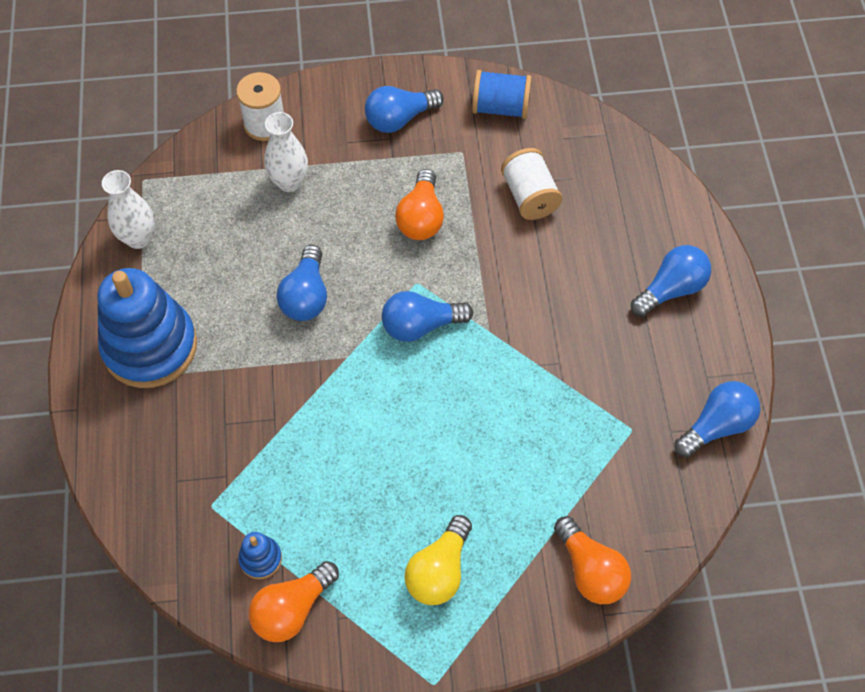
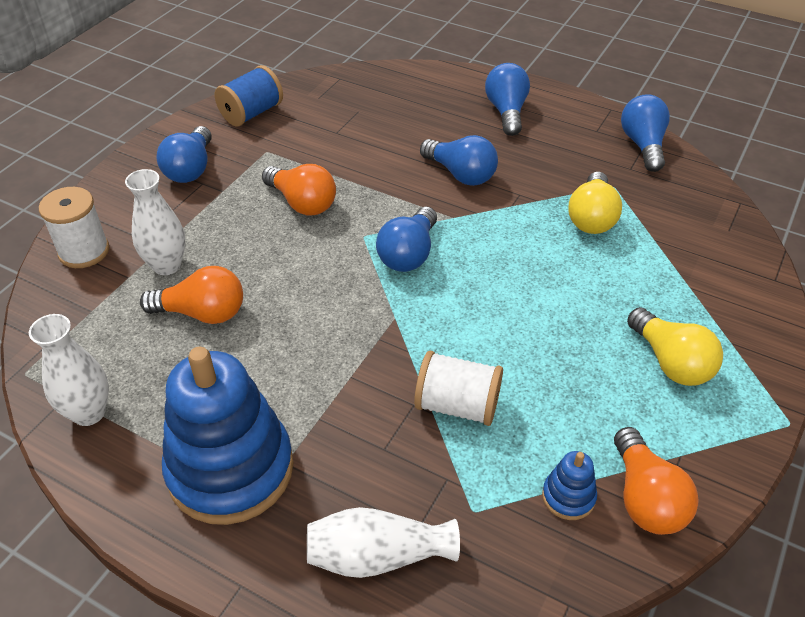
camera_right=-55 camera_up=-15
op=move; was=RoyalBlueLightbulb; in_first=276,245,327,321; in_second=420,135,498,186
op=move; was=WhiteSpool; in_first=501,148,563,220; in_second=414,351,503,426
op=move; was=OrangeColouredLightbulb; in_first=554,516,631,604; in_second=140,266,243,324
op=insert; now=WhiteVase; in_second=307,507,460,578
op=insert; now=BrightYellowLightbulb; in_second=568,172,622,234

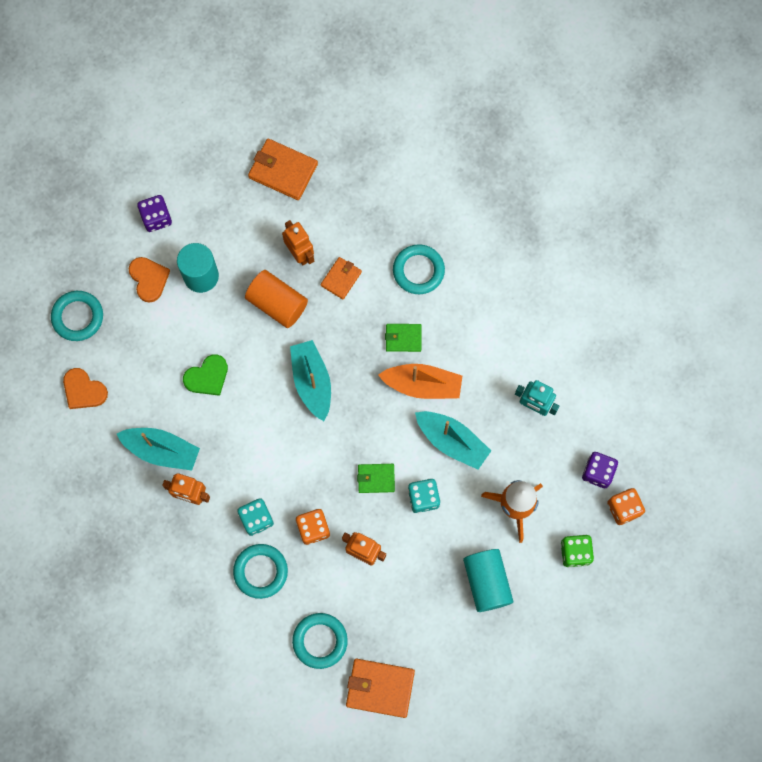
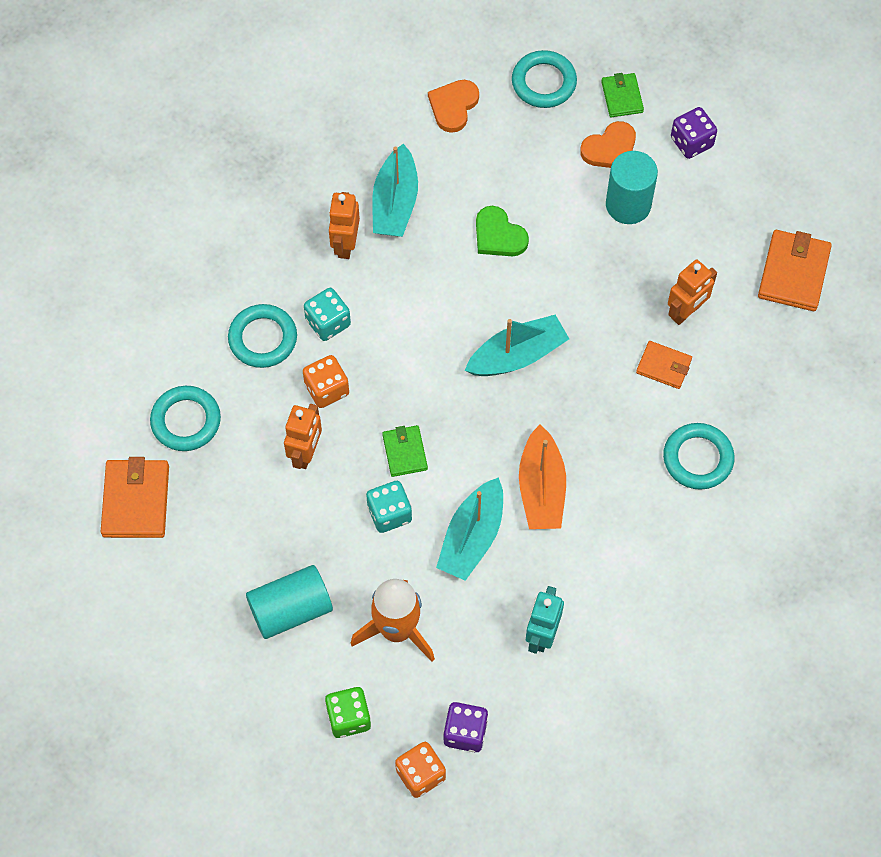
camera_right=80 camera_up=-10
op=delete; was=OrangeColouredSolidCylinder; in_first=245,270,308,328
op=move; was=GreenCardWallet; in_first=385,324,421,352; in_second=601,73,644,117

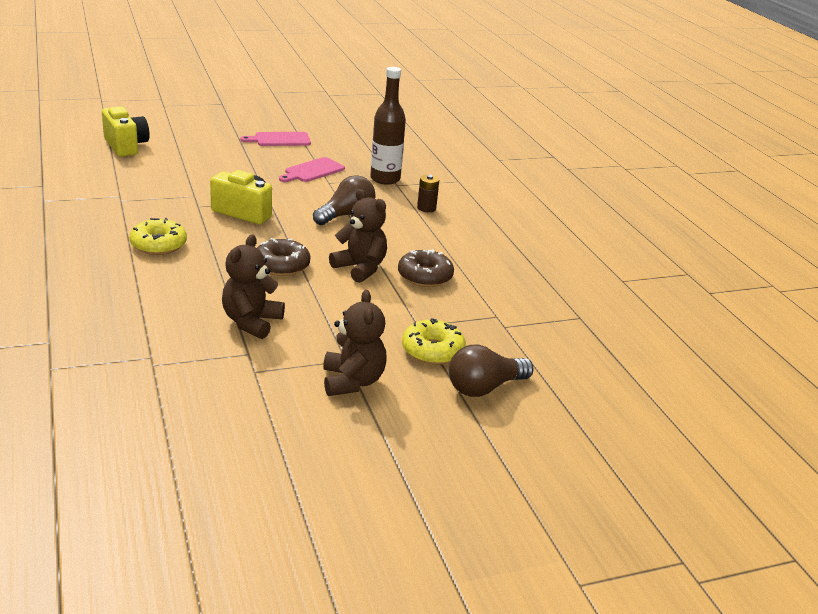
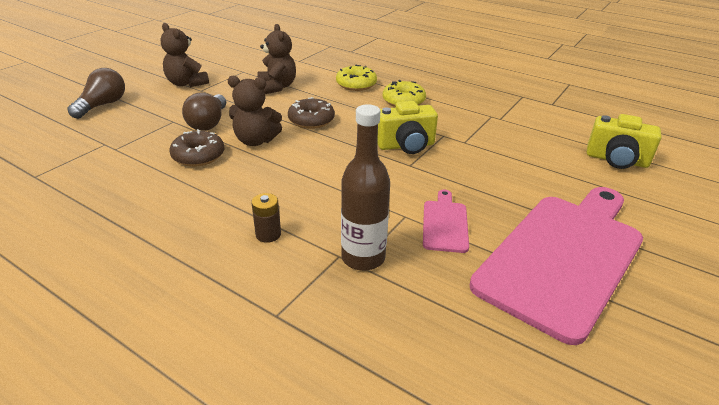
camera_right=145 camera_up=5
op=resize; was=RosePinkBreadBoard; in_first=240,132,311,146; in_second=470,187,643,345; ratio=2.34
op=move; was=DarkBrownLightbulb; in_first=313,175,375,225; in_second=182,93,226,131
op=move; was=BrightYellowGlazedDonut; in_first=402,318,466,365; in_second=336,64,377,91

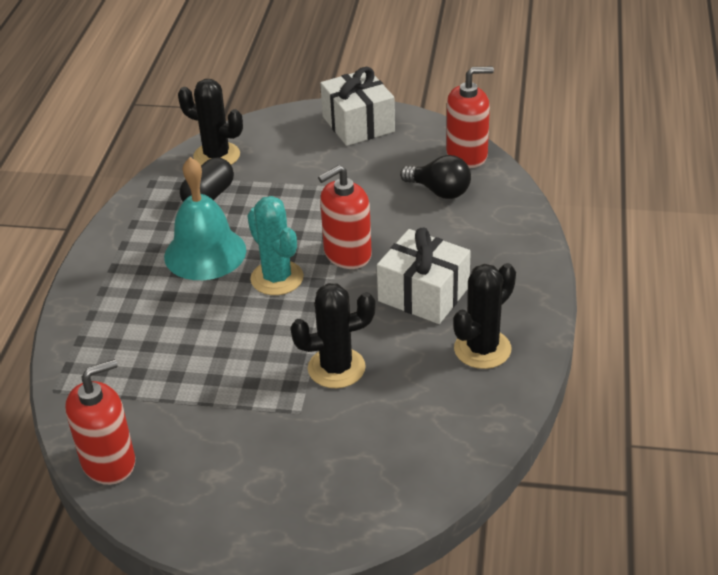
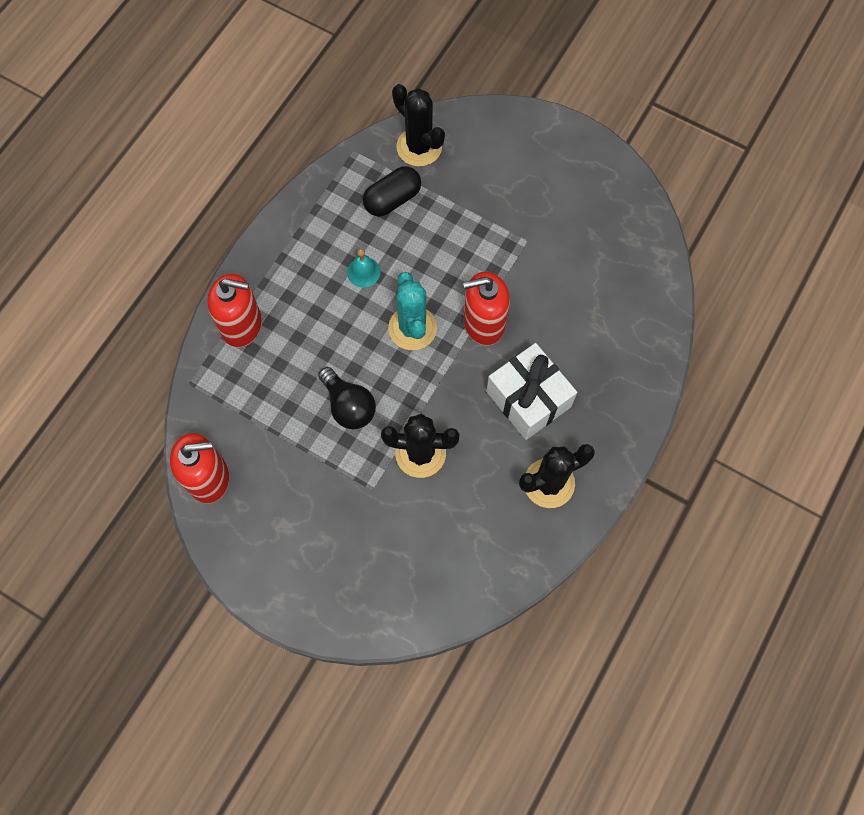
camera_right=20 camera_up=30
op=resize; was=TealSchoolBell; in_first=164,157,246,280; in_second=347,249,381,287; ratio=0.44
op=delete; was=WhiteGift; in_first=320,67,395,146
op=move; was=JetBlackLightbulb; in_first=400,155,471,199; in_second=318,367,376,429
op=move; was=ScarletSoapPump; in_first=446,67,494,168; in_second=207,273,262,347

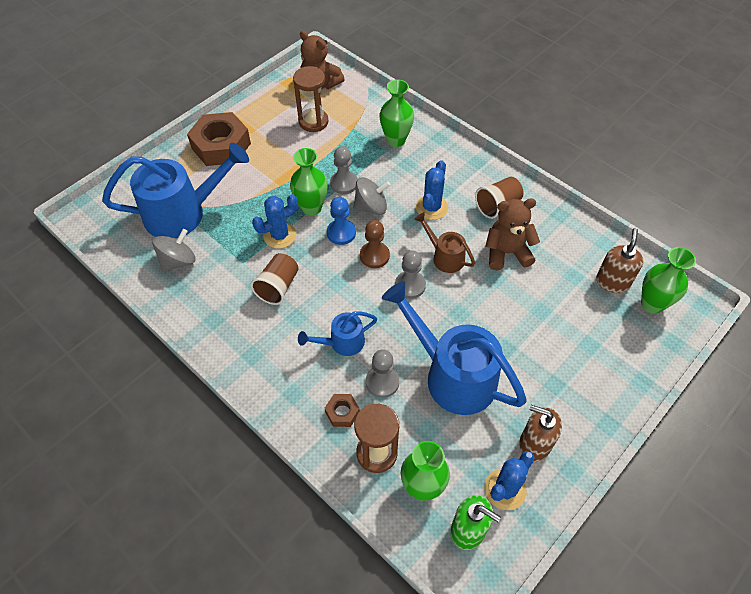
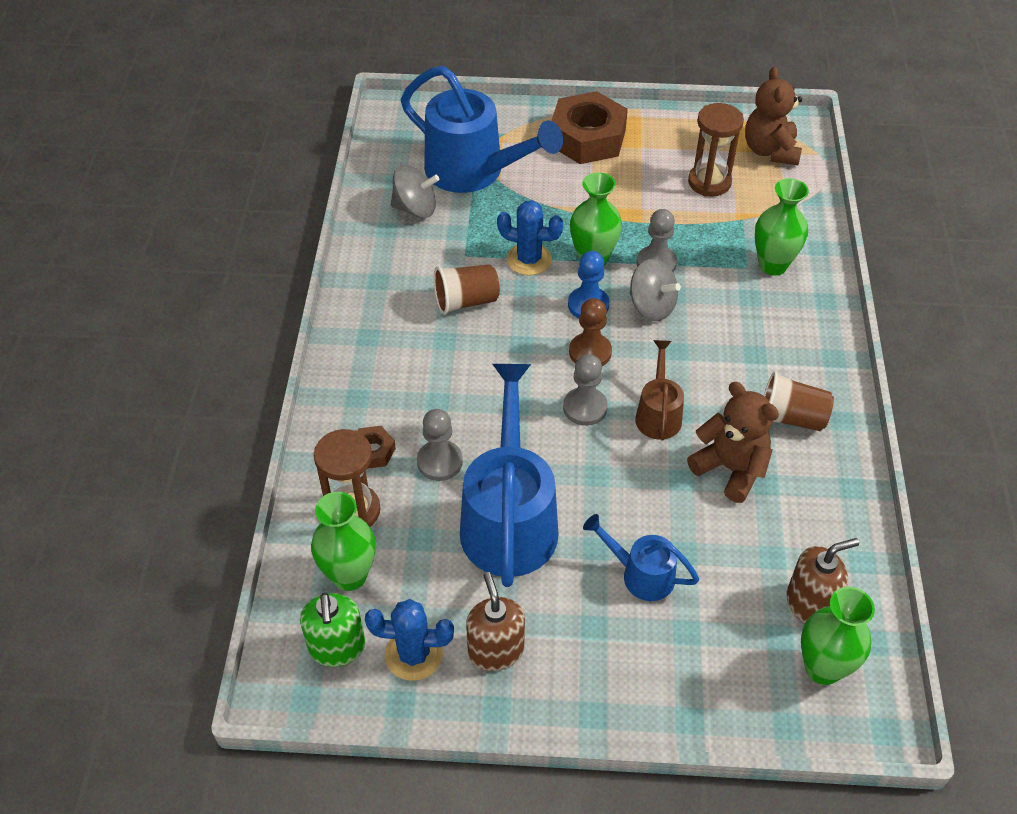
camera_right=50 camera_up=-5
op=move; was=RoyalBlueWateringPot; in_first=298,311,377,356; in_second=583,514,699,601
op=delete; was=RoyalBlueCactus; in_first=416,160,448,220

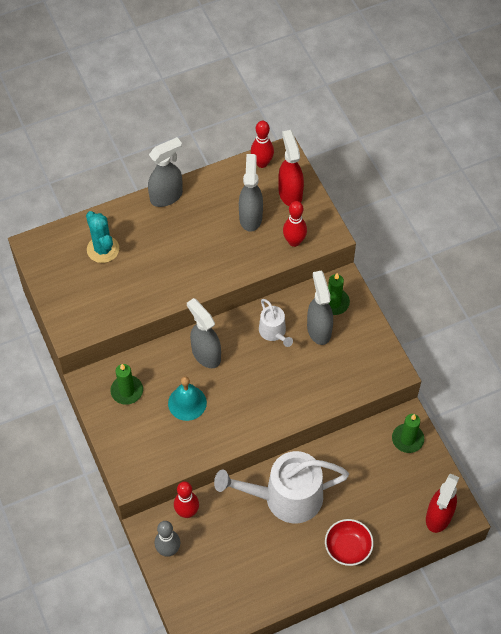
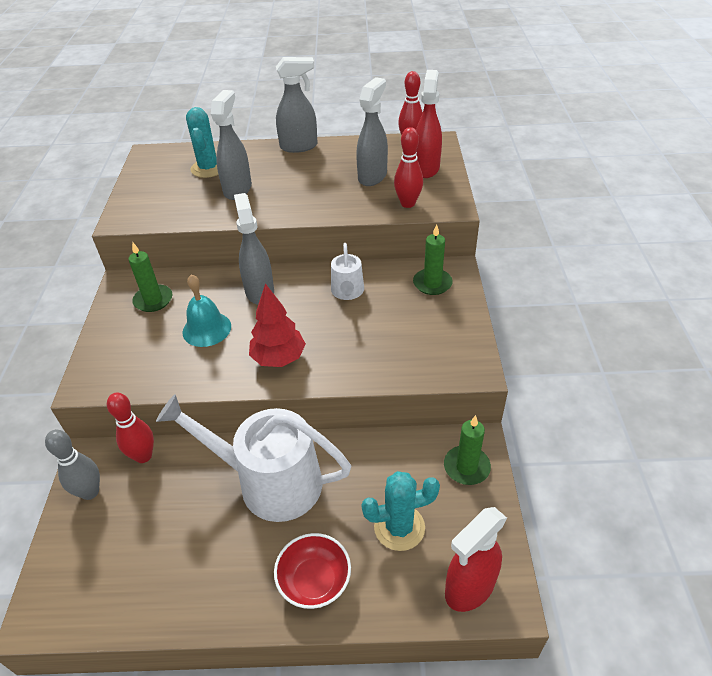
camera_right=25 camera_up=-15
op=move; was=GraySprayCleaner; in_first=307,271,333,345; in_second=211,90,252,200
op=insert; now=ScarletTree; in_second=249,283,306,367
op=insert; now=TealCactus; in_second=361,471,440,551

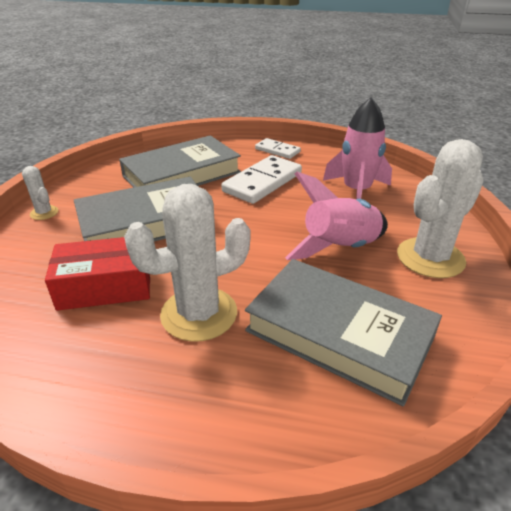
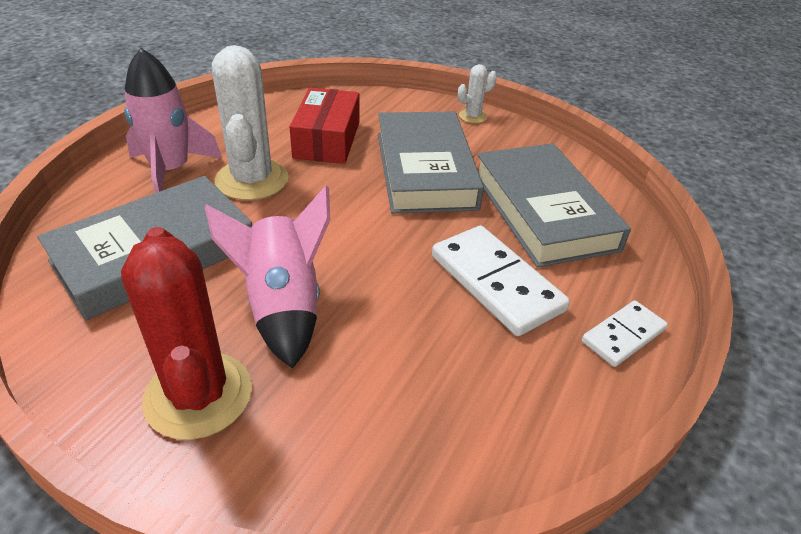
camera_right=105 camera_up=5
op=move; was=RosePinkRocket; in_first=323,97,392,200; in_second=124,48,222,193
op=recolor; was=WhiteCactus; now=ScarletCactus; in_first=397,139,484,278; in_second=121,227,252,440

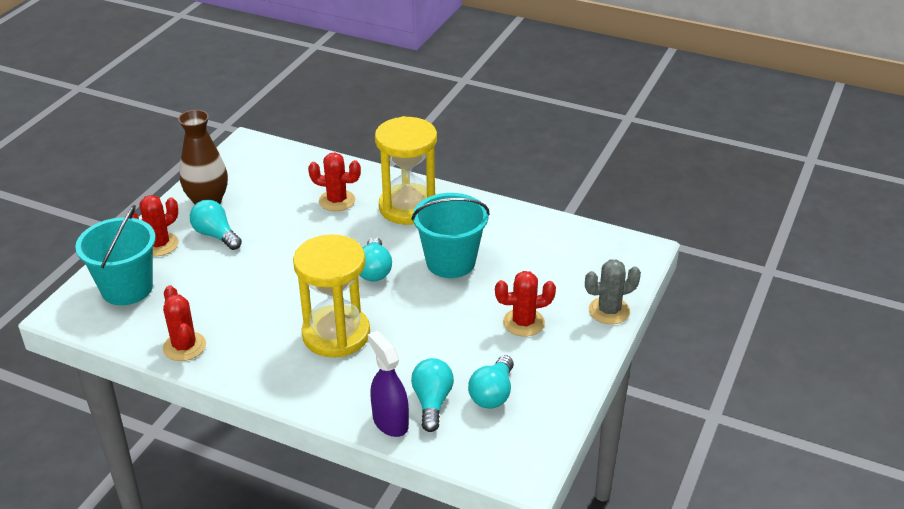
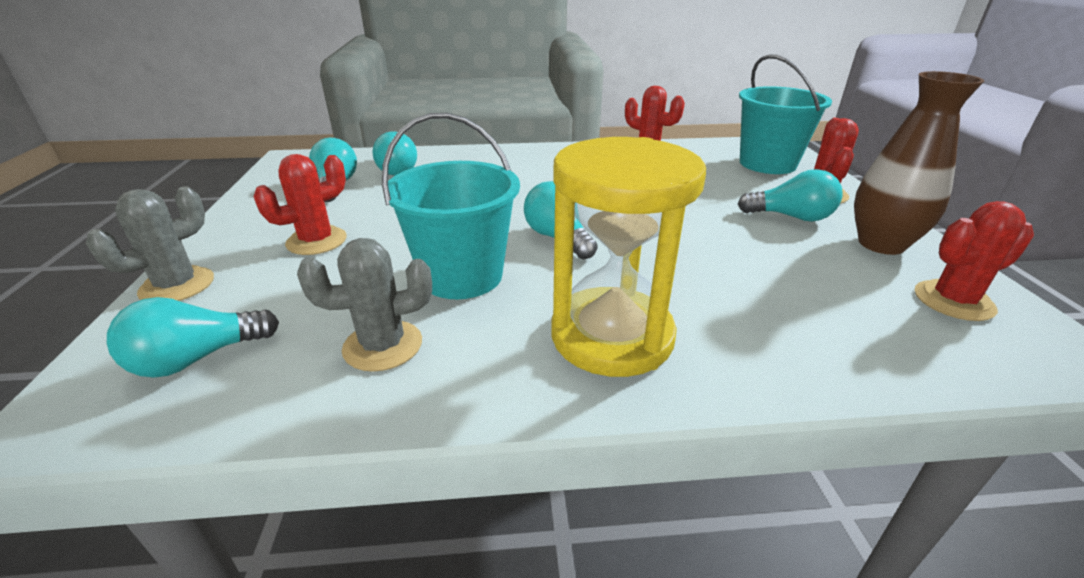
camera_right=150 camera_up=-5
op=delete; was=BrightYellowHourglass; in_first=293,234,370,357
op=move; was=ScarletCactus; in_first=308,153,361,211; in_second=915,201,1034,321
op=delete; was=PurpleSprayCleaner; in_first=368,331,409,437
op=insert; now=TealLightbulb; in_second=107,297,279,378
op=insert; now=GrayCactus; in_second=297,238,432,372

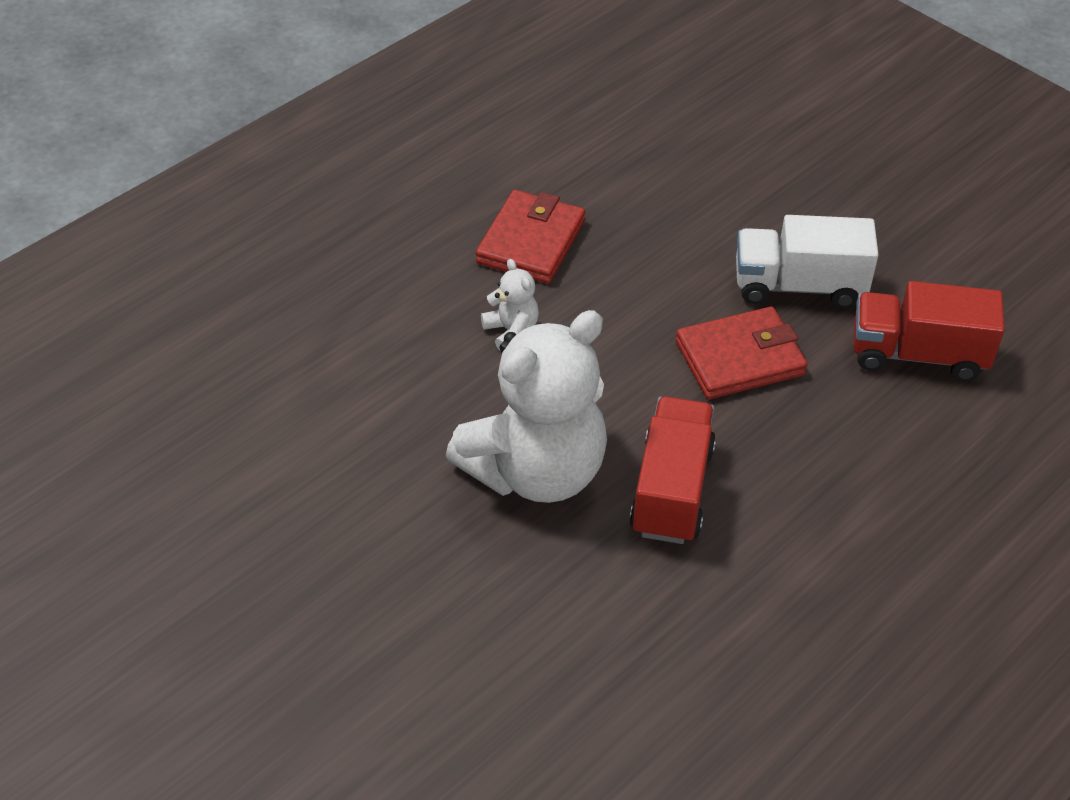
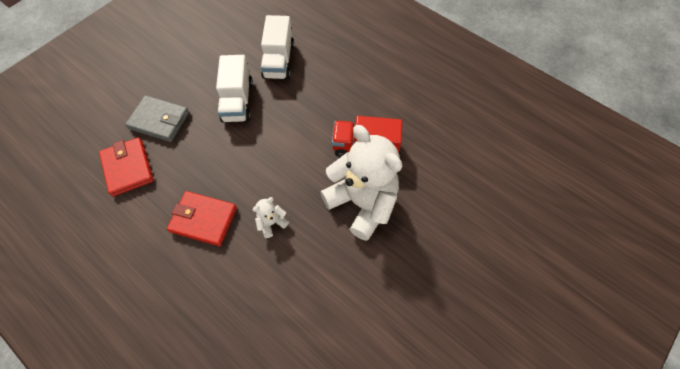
camera_right=-95 camera_up=15
op=move; was=ScarletCardWallet; in_first=676,307,807,399; in_second=99,137,154,197
op=recolor; was=ScarletLorry; now=WhiteLorry; in_first=854,281,1005,381; in_second=261,15,294,80
op=insert; now=GrayCardWallet; in_second=125,95,189,142

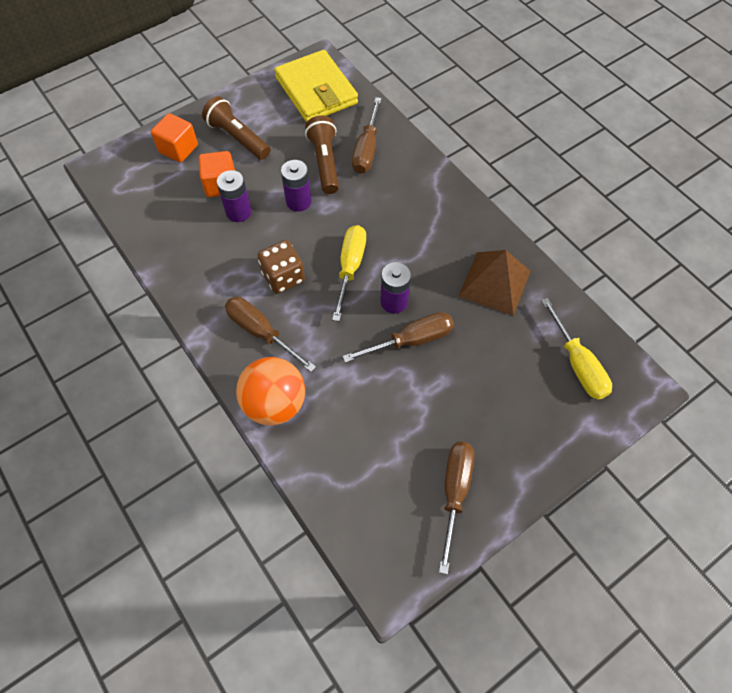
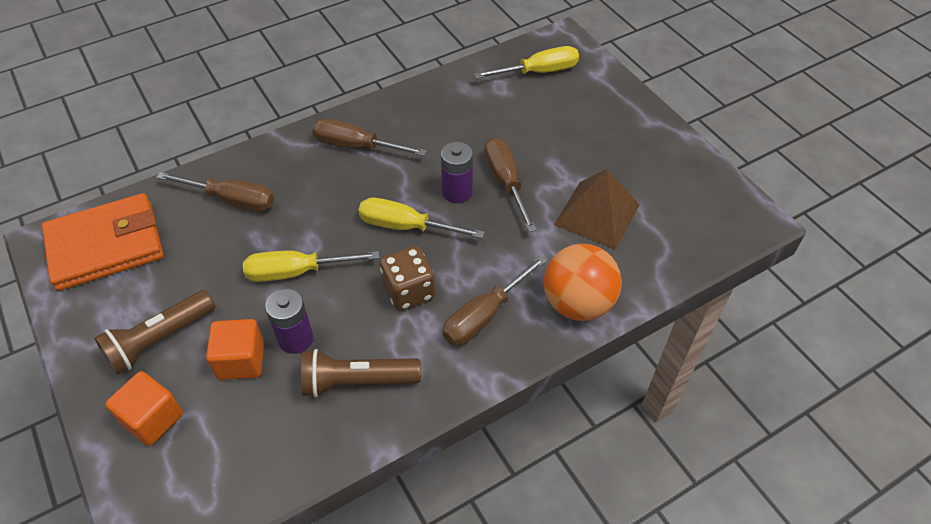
camera_right=-85 camera_up=-10
op=recolor; was=BrightYellowCardWallet; now=OrangeColouredCardWallet; in_first=274,50,358,122; in_second=42,193,164,291
op=replace; was=PurpleBattery; now=BrightYellowScrewdriver; in_first=281,160,311,212; in_second=243,251,379,282
op=move; was=DarkBrownFlashlight; in_first=305,115,339,194; in_second=301,349,421,398
op=move; was=DarkBrownScrewdriver; in_first=439,442,475,574; in_second=313,119,427,156
op=move; was=DarkBrownPyramid; in_first=458,250,531,316; in_second=554,169,640,250

